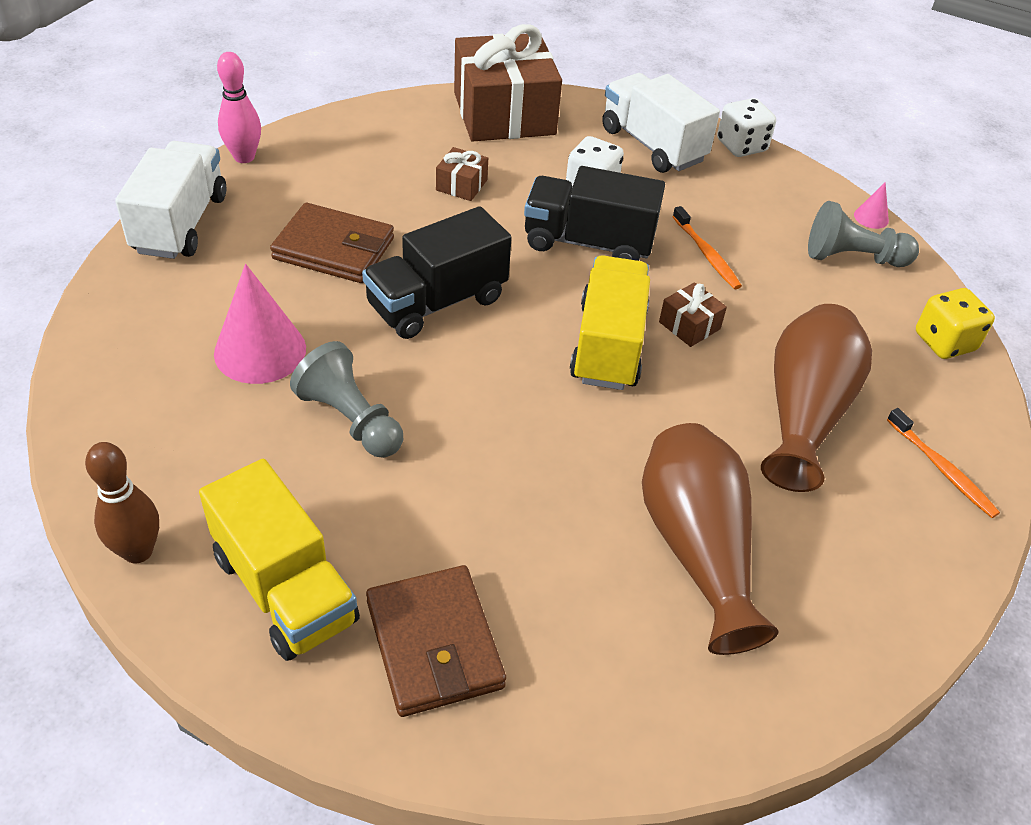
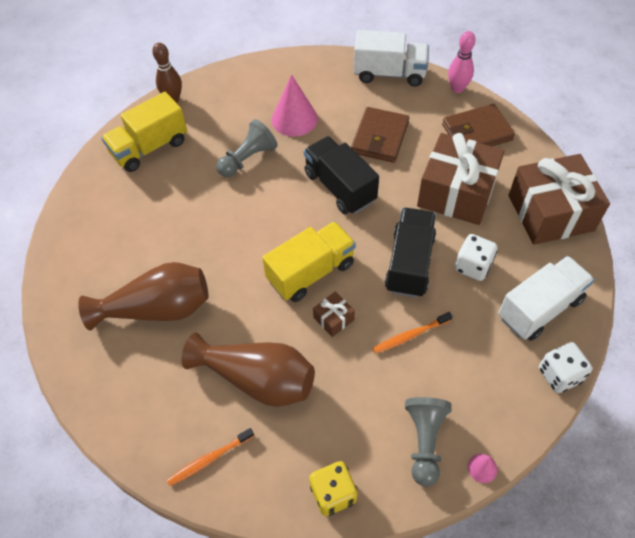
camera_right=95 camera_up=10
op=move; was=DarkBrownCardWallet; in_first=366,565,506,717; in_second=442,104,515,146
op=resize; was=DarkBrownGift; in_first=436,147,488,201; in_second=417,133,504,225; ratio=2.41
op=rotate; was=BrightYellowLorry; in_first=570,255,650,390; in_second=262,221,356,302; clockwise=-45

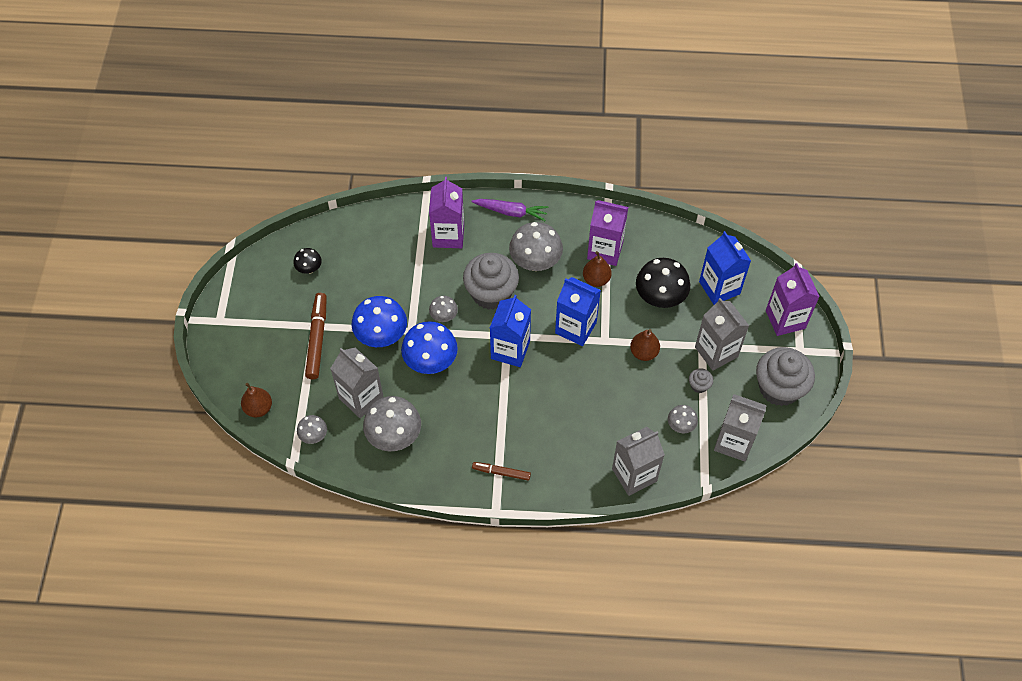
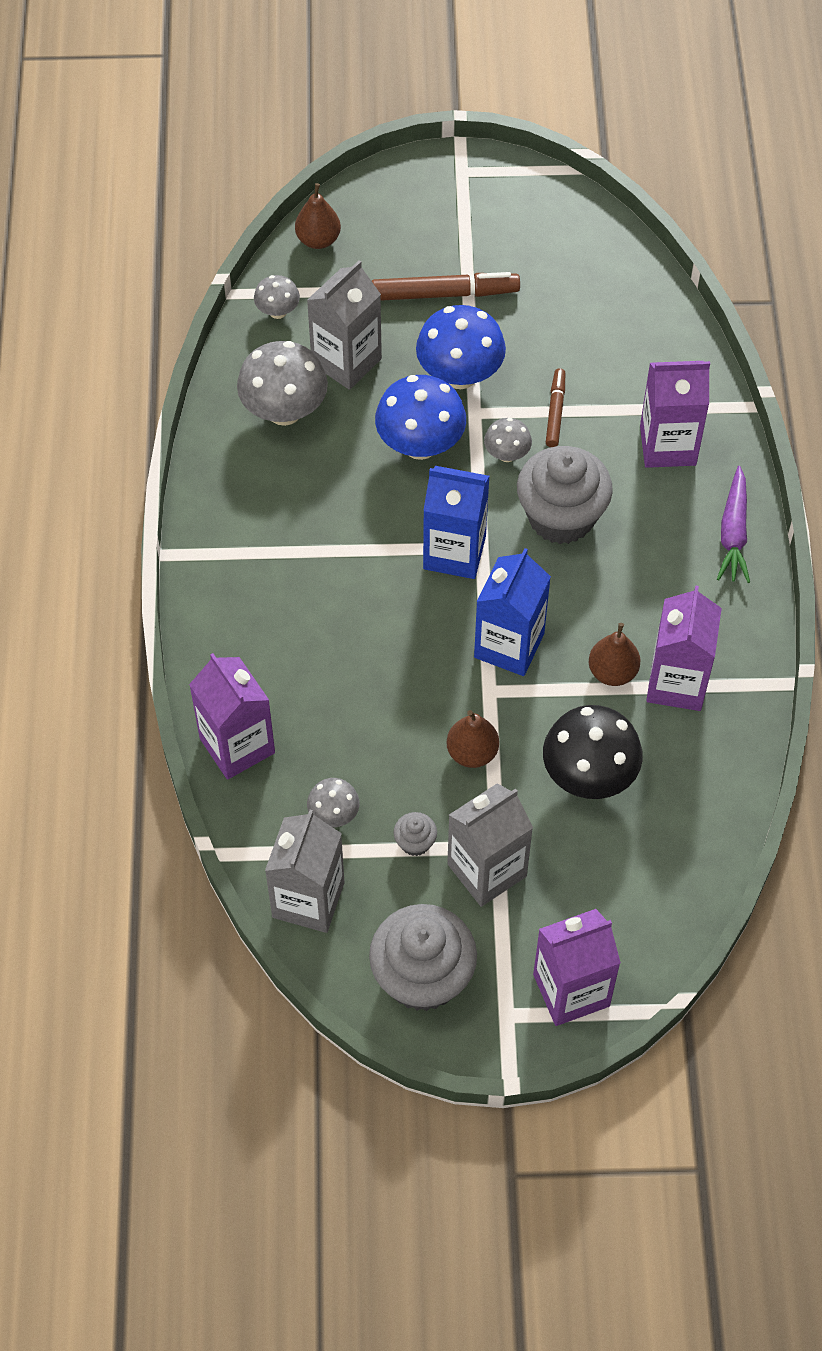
camera_right=85 camera_up=0
op=delete; was=JetBlackToadstool; in_first=293,248,322,274
op=move; was=DarkBrownFeltPen; in_first=472,462,531,481; in_second=546,368,565,447
op=delete; was=GrayToadstool; in_first=509,222,563,271
op=recolor; was=GrayJuiceCarton; now=PurpleJuiceCarton; in_first=612,427,665,496; in_second=189,653,275,779
op=delete; was=RoyalBlueJuiceCarton; in_first=699,231,751,305

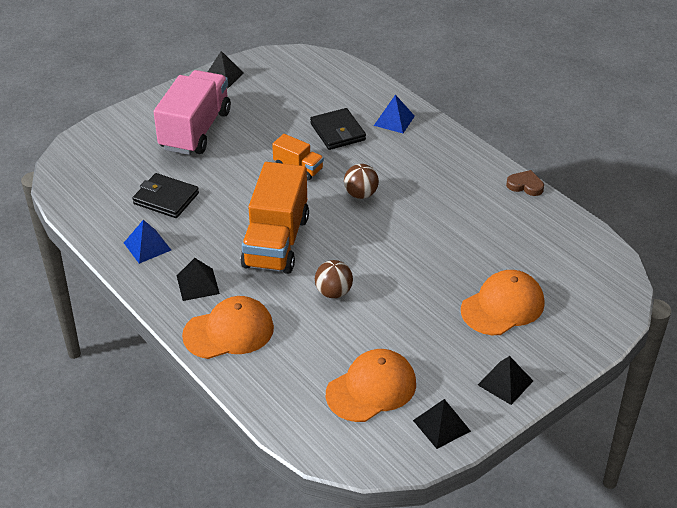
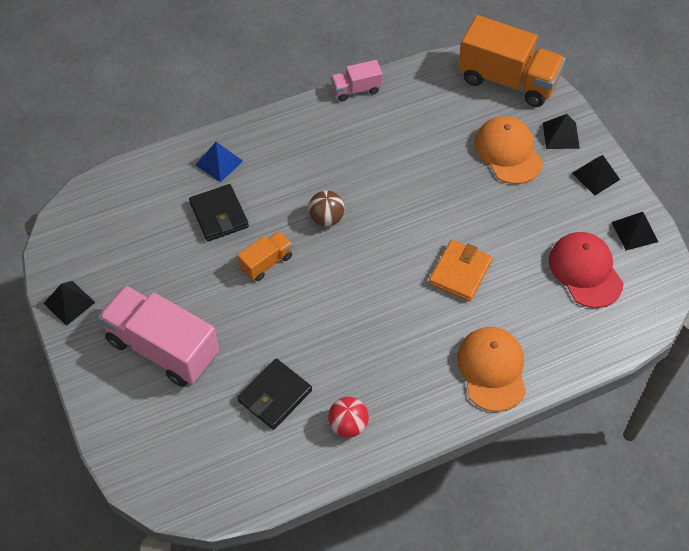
camera_right=-75 camera_up=15
op=replace; was=RoyalBluePyramid; now=ScarletBall; in_first=124,220,171,264; in_second=328,397,369,438
op=move; was=JetBlackPyramid; in_first=177,258,220,301; in_second=543,114,580,149
op=move; was=OrangeColouredLorry; in_first=240,162,309,274; in_second=458,15,566,107
op=rotate; was=JetBlackCardWallet; in_first=310,108,366,150; in_second=189,184,249,241; clockwise=75
op=replace; was=DarkBrownBall; now=OrangeColouredCardWallet; in_first=315,260,353,298; in_second=429,240,493,302
op=recolor; was=OrangeColouredCap; now=ScarletCap; in_first=326,349,416,422; in_second=549,232,624,308
op=replace; was=DarkBrownLoveHeart; now=RosePinkLorry; in_first=506,170,544,196; in_second=331,60,383,101

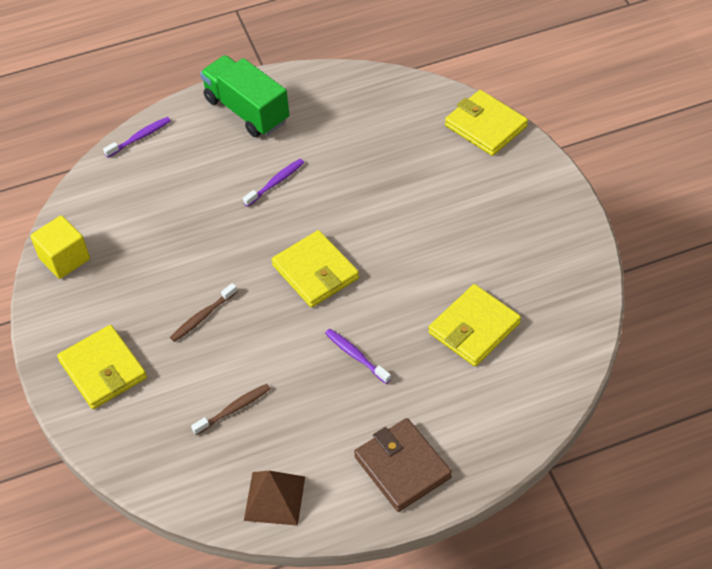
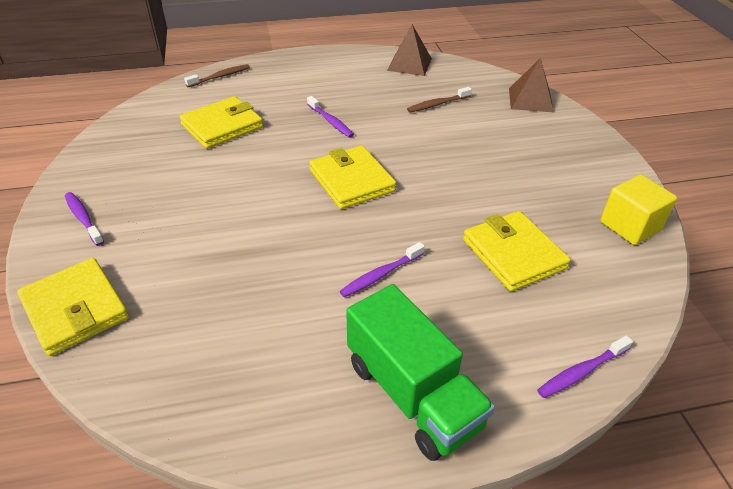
camera_right=-175 camera_up=-10
op=move; was=BrightYellowCardWallet; in_first=57,325,147,409; in_second=463,211,571,291
op=move; was=DarkBrownToothbrush; in_first=170,283,237,342; in_second=184,64,250,87
op=delete; was=DarkBrownCardWallet; in_first=354,418,452,512
op=insert; now=PurpleToothbrush; in_second=65,192,104,246
op=insert; now=DarkBrownPyramid; in_second=509,58,554,112

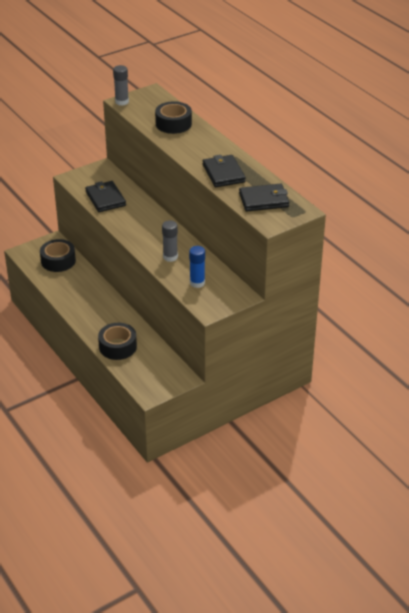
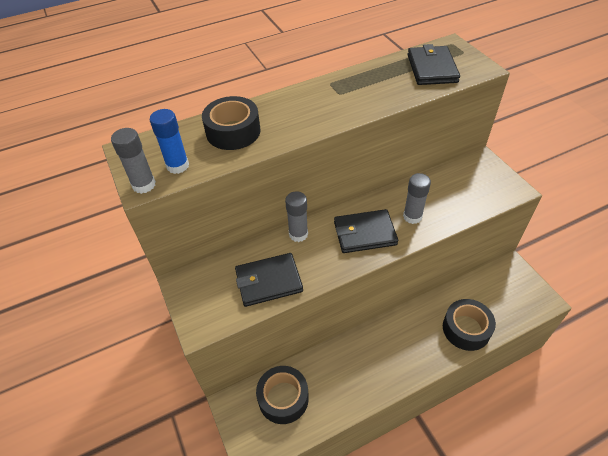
camera_right=-80 camera_up=10
op=move; was=RoyalBlueGlue; in_first=189,246,205,288; in_second=150,109,189,174
op=move; was=JetBlackCardWallet; in_first=203,155,246,187; in_second=334,209,398,253
op=insert; now=GrayGlue; in_second=285,191,308,242

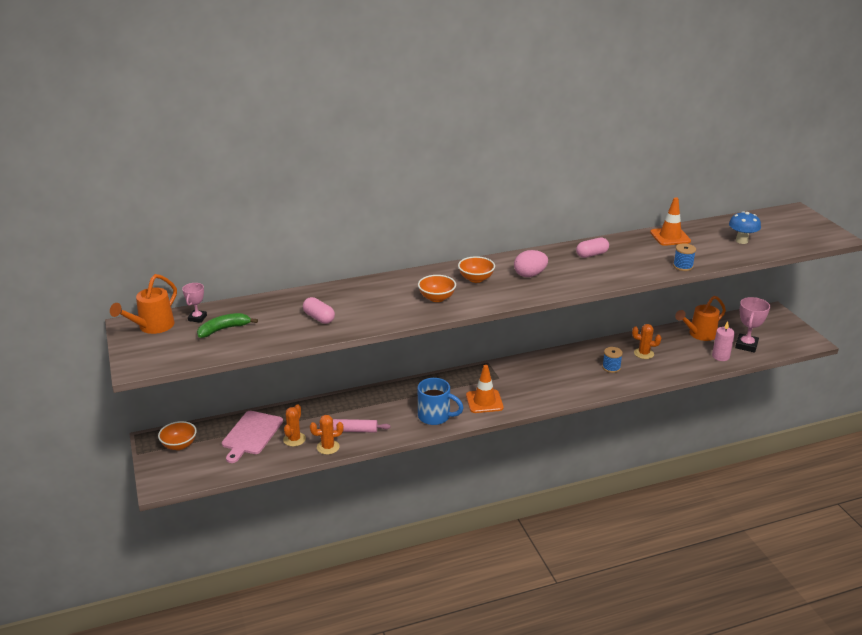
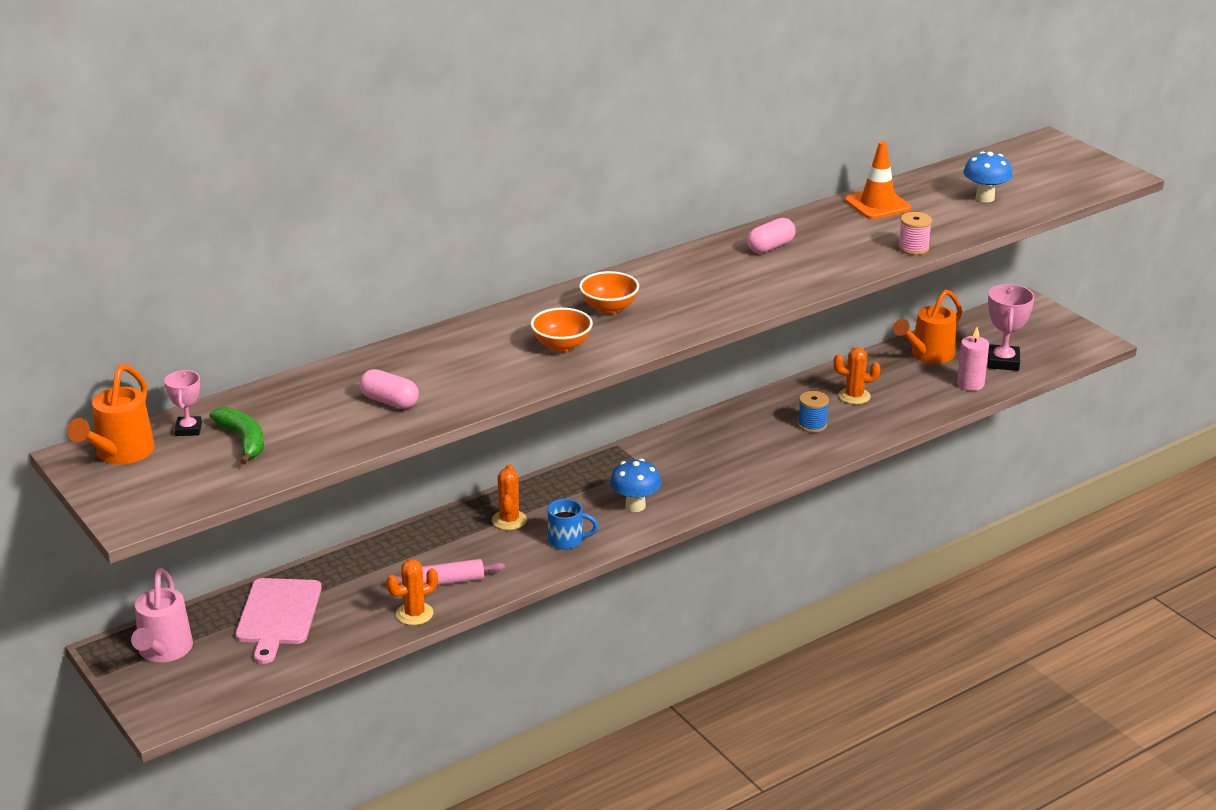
camera_right=-15 camera_up=0
op=replace; was=OrangeColouredBowl; now=RosePinkWateringPot; in_first=158,421,197,450; in_second=131,568,193,662
op=rotate; was=GreenBanana; in_first=197,313,258,338; in_second=209,407,264,464; clockwise=105
op=move; was=OrangeColouredCactus; in_first=283,404,306,447; in_second=492,464,527,530
op=resize; was=RoyalBlueCoffeeMug; in_first=418,378,464,425; in_second=548,499,598,549; ratio=0.66
op=replace; was=OrangeColouredRoadCone; now=RoyalBlueToadstool; in_first=466,365,504,413; in_second=610,459,661,512
op=delete; was=RosePinkEggShape; in_first=514,250,548,277
op=recolor; was=RoyalBlueSpool; now=RosePinkSpool; in_first=673,243,696,271; in_second=898,212,932,255

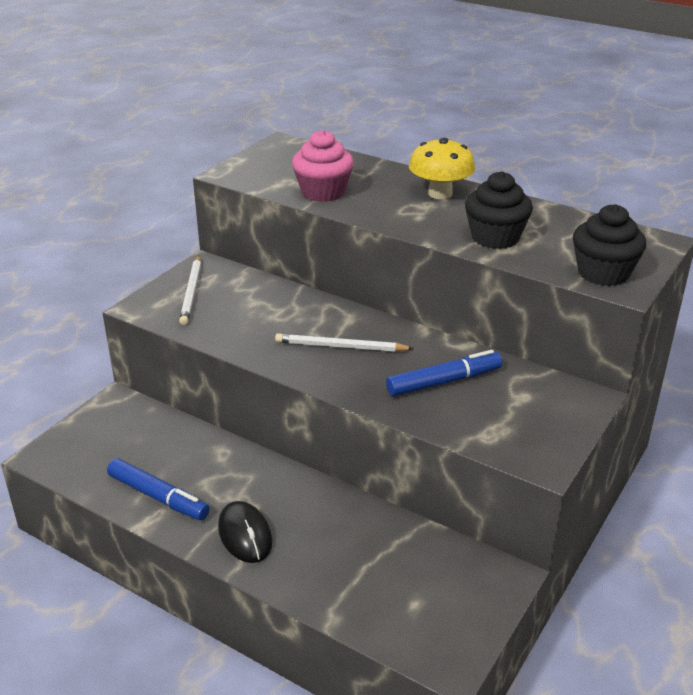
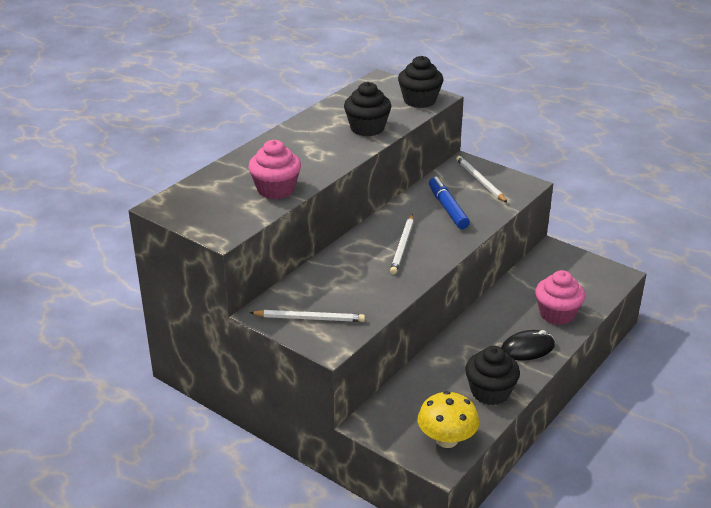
camera_right=-85 camera_up=0
op=replace; was=RoyalBlueFeltPen; now=JetBlackMuffin; in_first=107,458,210,520; in_second=465,346,520,405
op=move; was=BrightYellowToadstool; in_first=409,138,476,199; in_second=418,391,479,448
op=insert; now=WhitePencil; in_second=456,156,507,202
op=insert; now=RosePinkMuffin; in_second=535,270,585,325

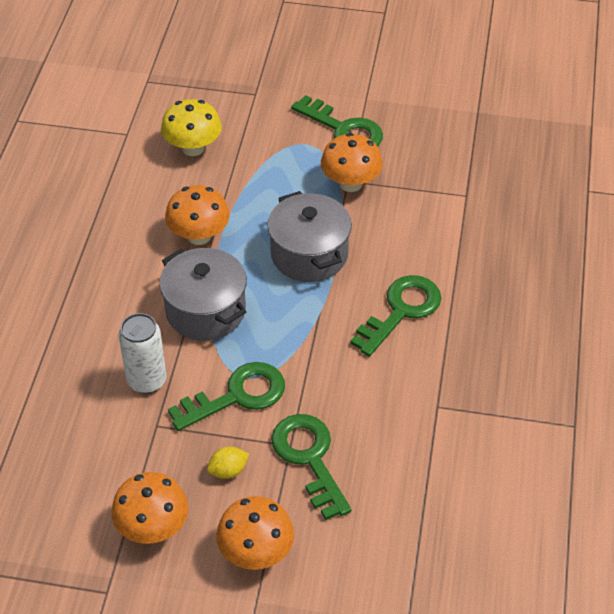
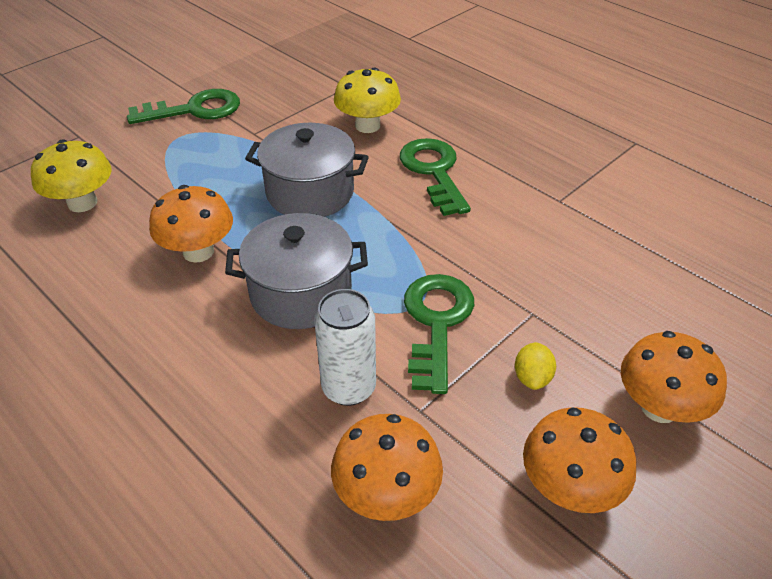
camera_right=-55 camera_up=-5
op=delete; was=GreenKey; in_first=271,414,352,520
op=move; was=OrangeColouredToadstool; in_first=321,133,383,192; in_second=331,414,443,521
op=insert; now=BrightYellowToadstool; in_second=334,67,401,133

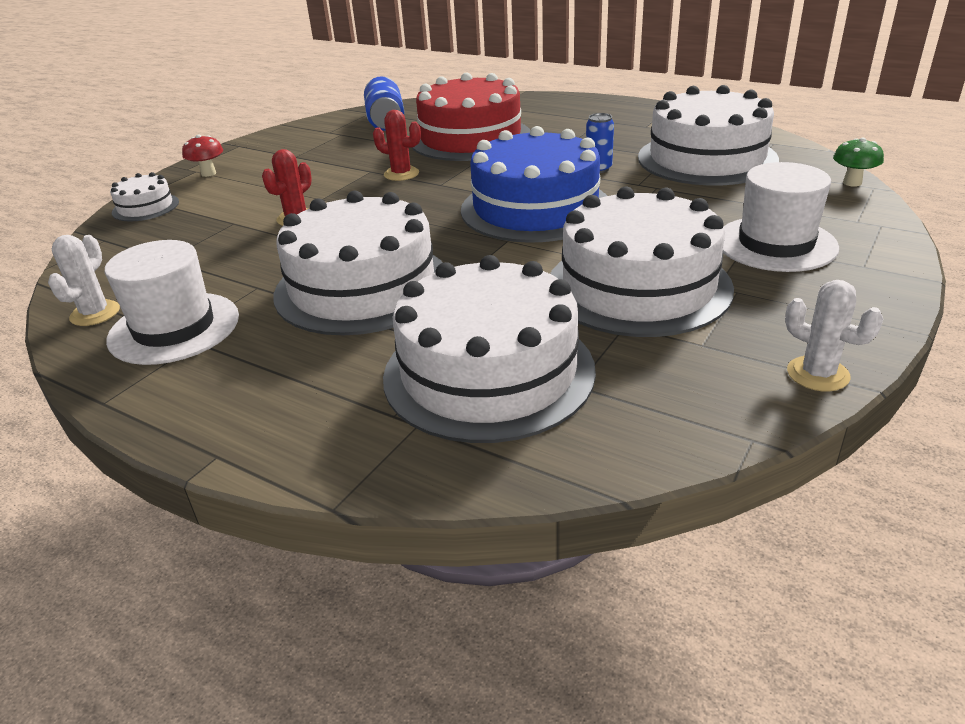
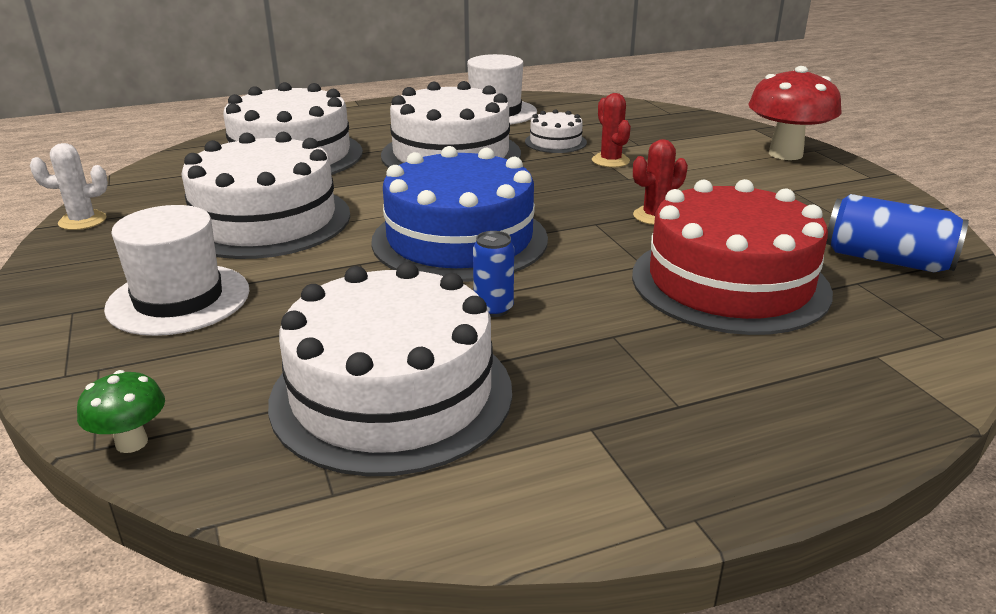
camera_right=125 camera_up=-5
op=delete; was=WhiteCactus; in_first=48,235,120,326
op=move; was=WhiteCake; in_first=110,172,179,222; in_second=525,109,587,153
op=resize; was=ScarletToadstool; in_first=182,134,223,177; in_second=748,66,841,160; ratio=2.02

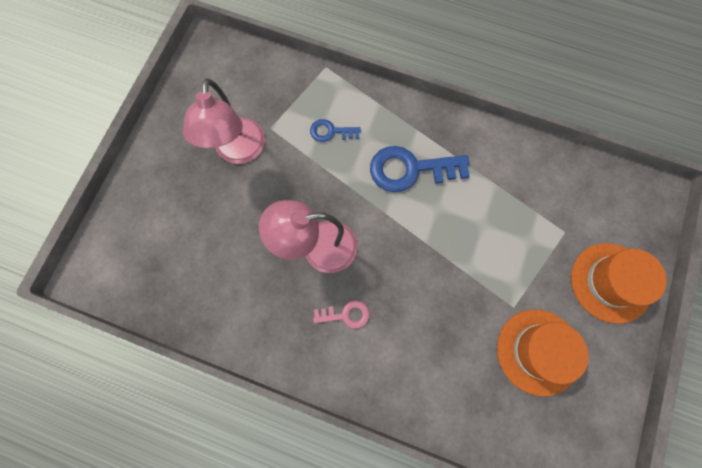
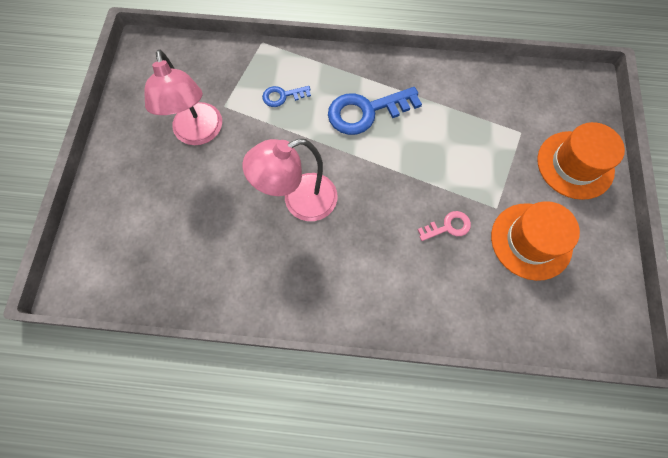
camera_right=-15 camera_up=-5
op=move; was=RosePinkKey; in_first=313,300,370,329; in_second=418,211,471,241

